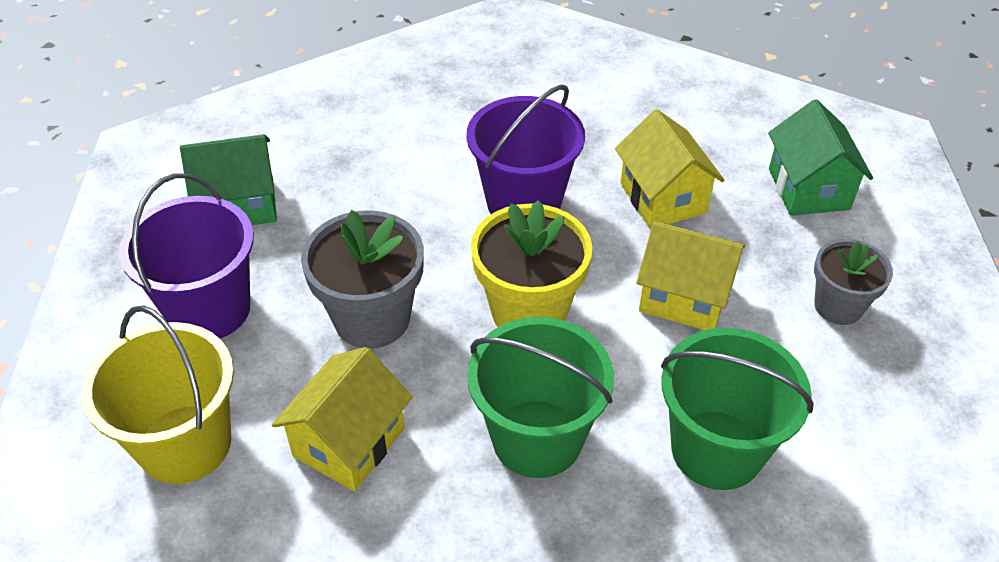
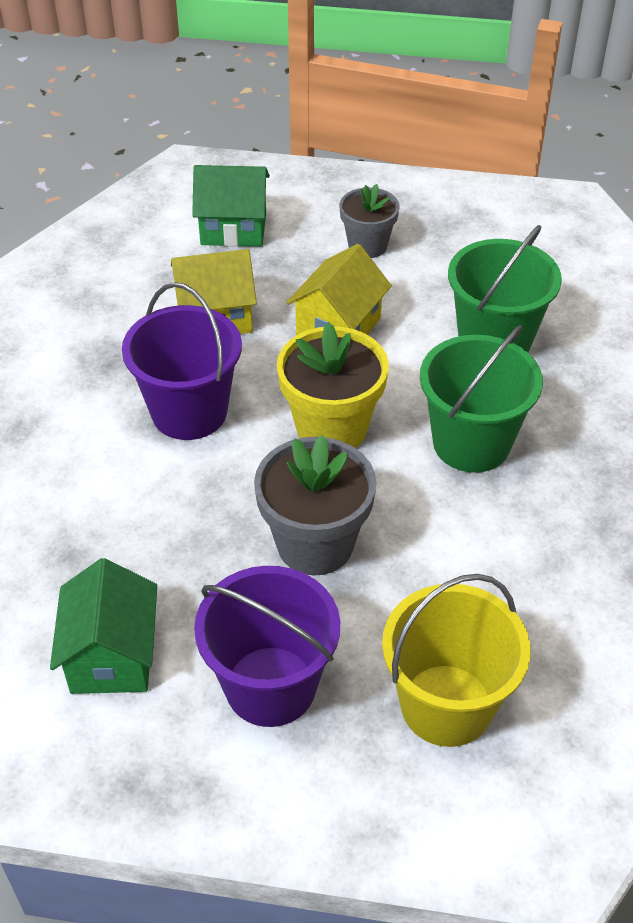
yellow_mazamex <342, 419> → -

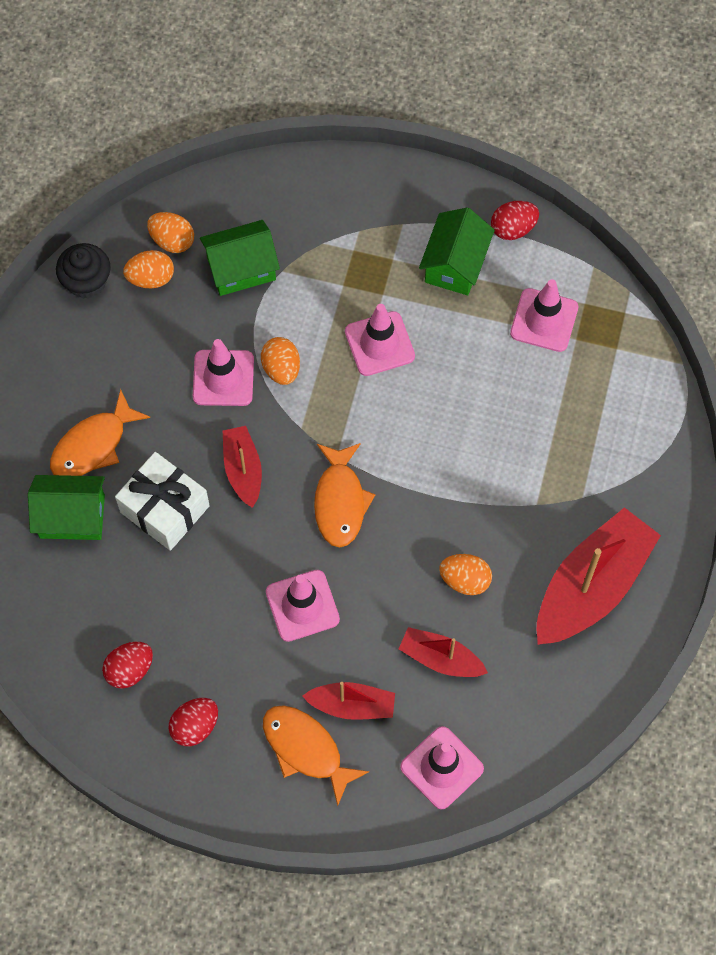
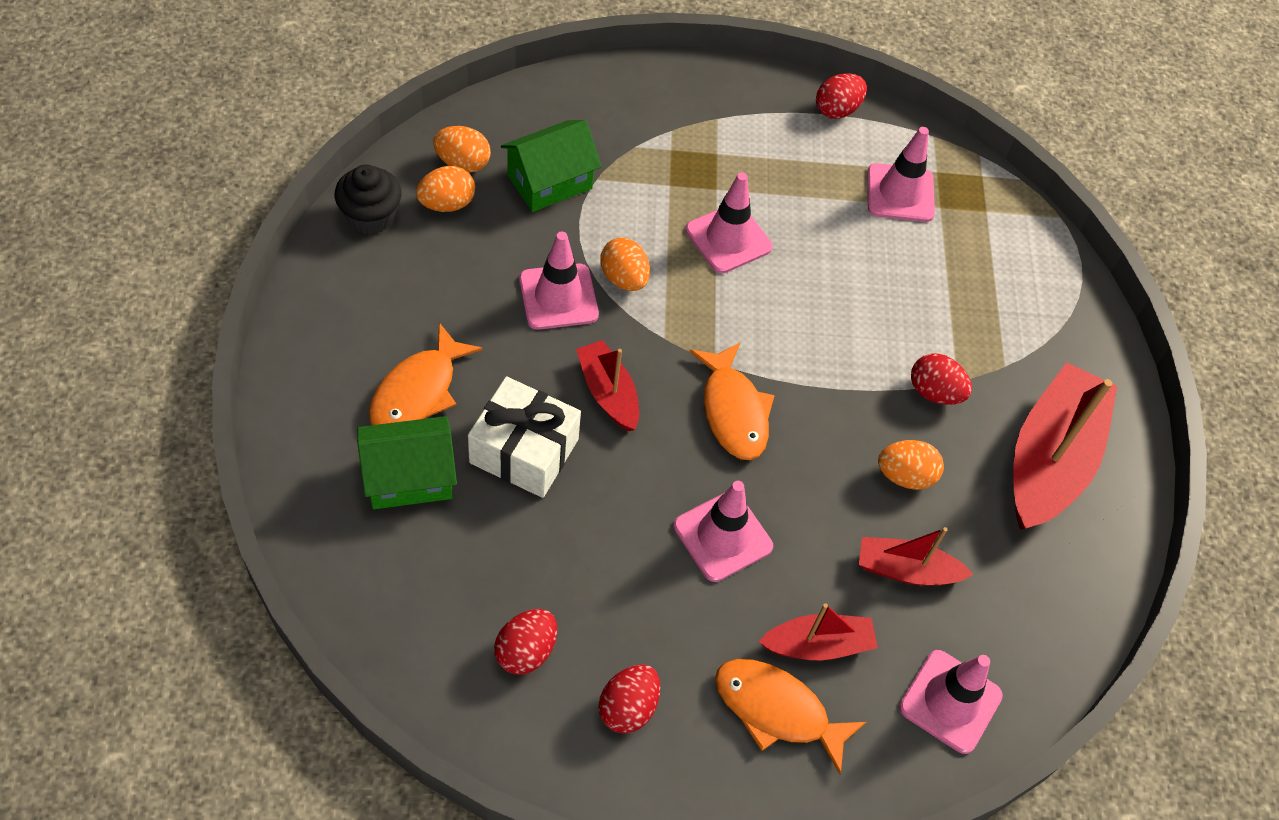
- → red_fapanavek <941, 379>
green_mazamex <457, 251> → -

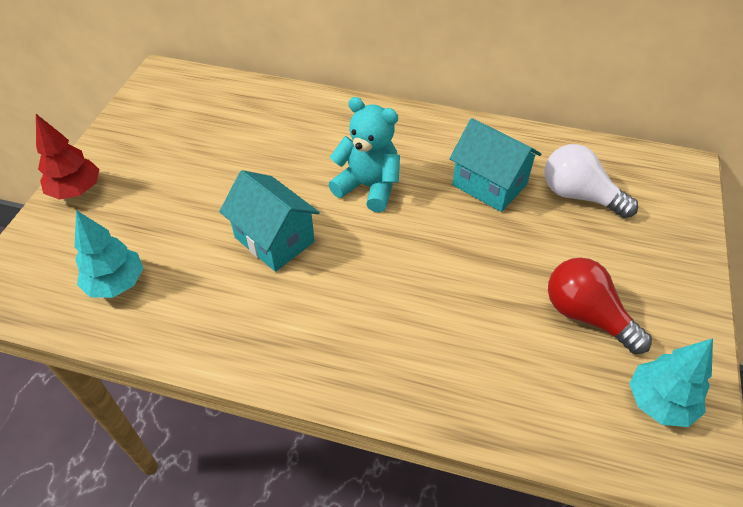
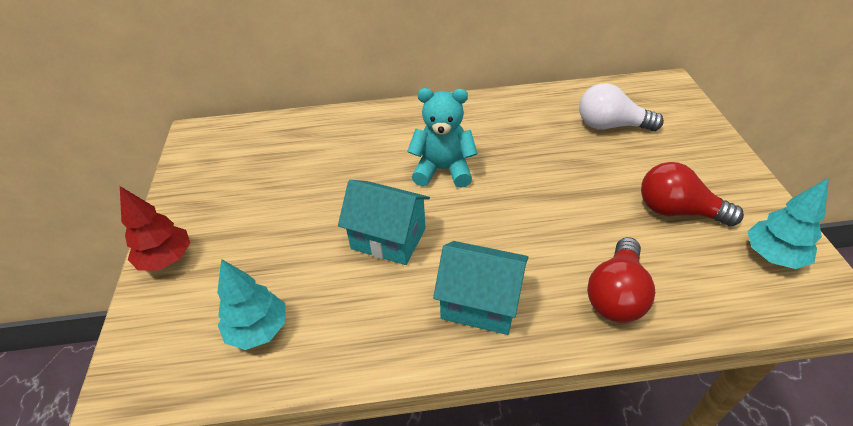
turquoise_mazamex <495, 165> → turquoise_mazamex <480, 288>, shifted
- → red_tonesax <621, 280>

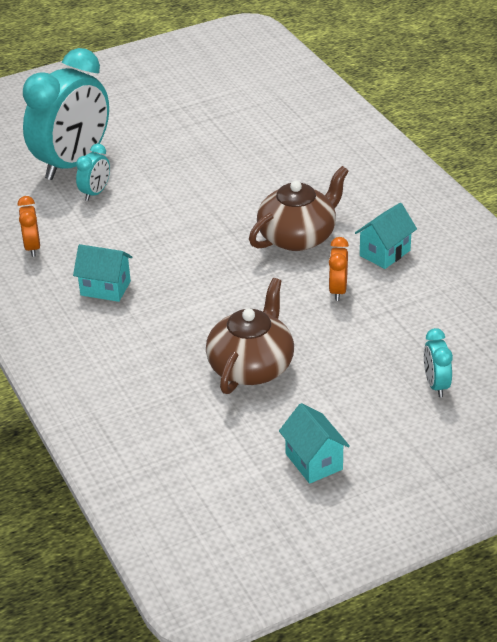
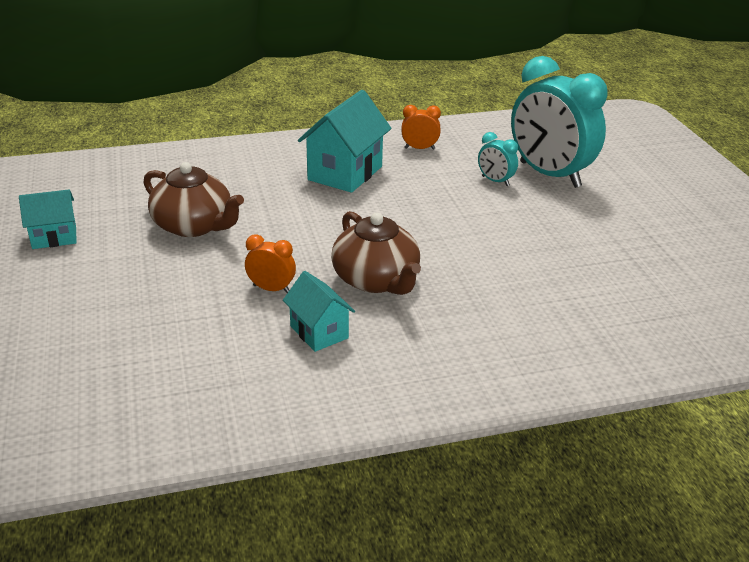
turquoise_mazamex <102, 273> → turquoise_mazamex <345, 141>, x1.69
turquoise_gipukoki <438, 362> → -

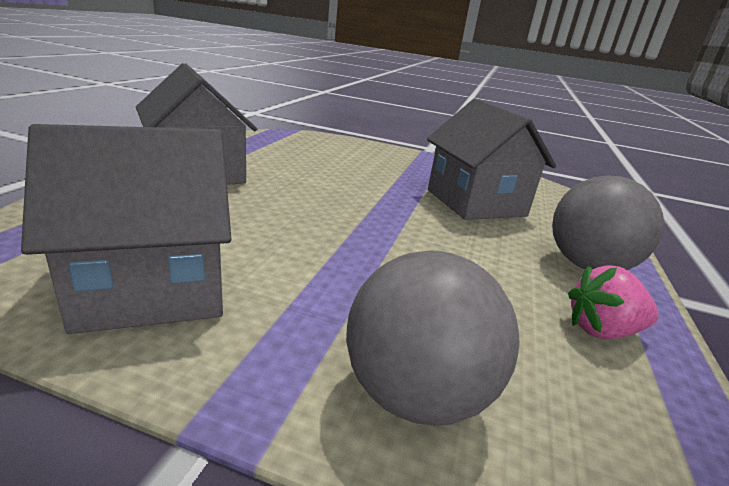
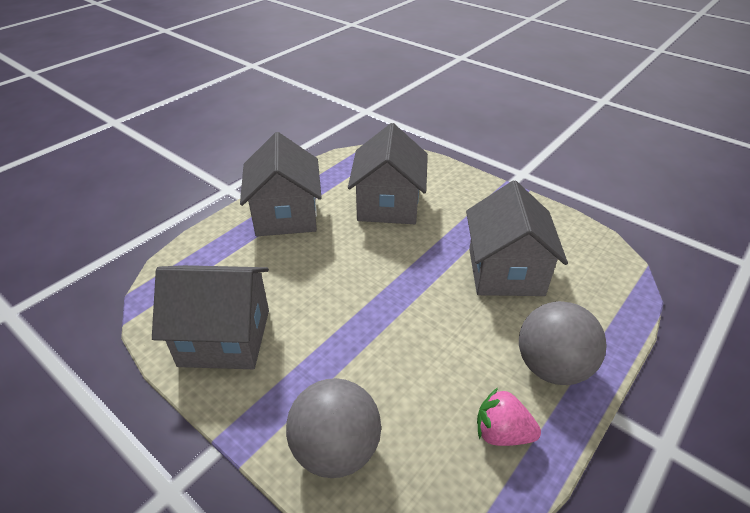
- → grey_mazamex <388, 173>

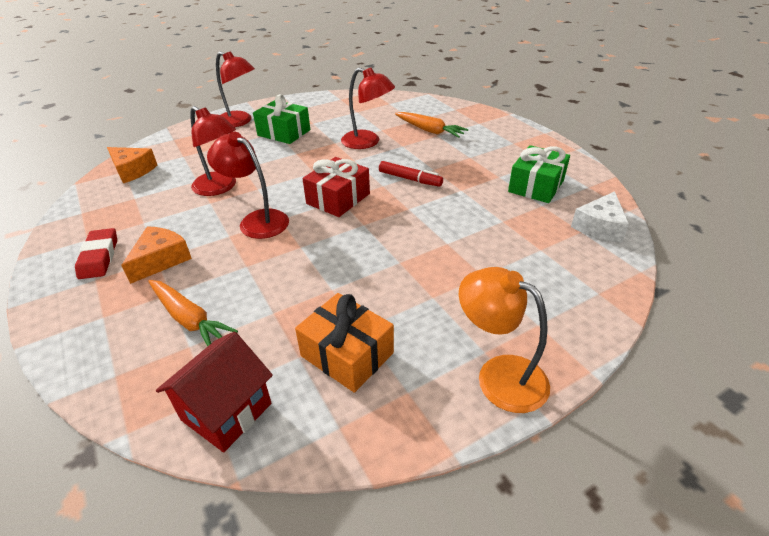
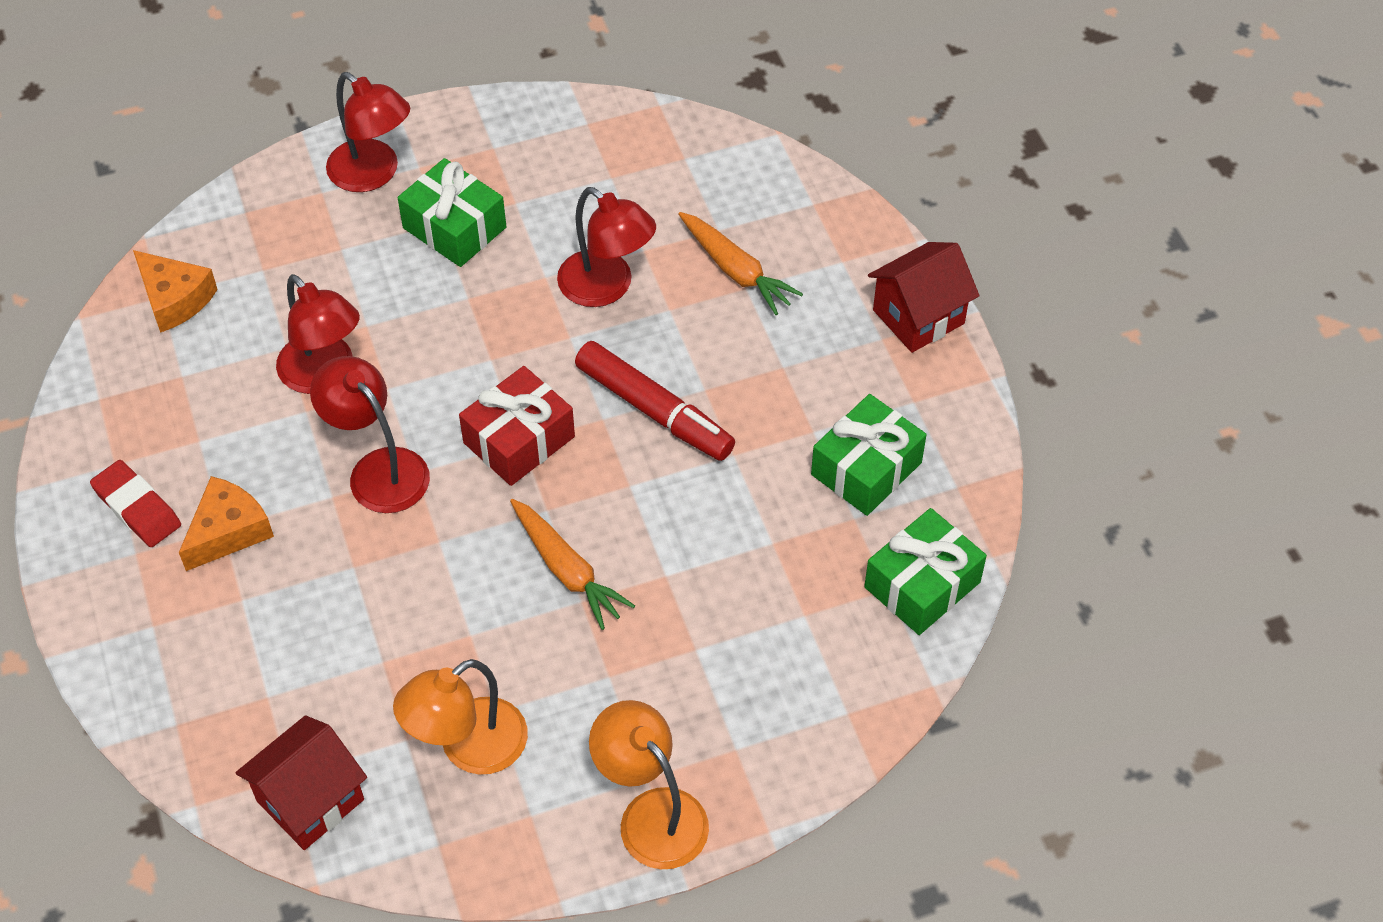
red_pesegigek <96, 253> → red_pesegigek <135, 503>, 45 degrees counterclockwise
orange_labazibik <344, 343> → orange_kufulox <460, 717>
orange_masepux <193, 313> → orange_masepux <572, 564>, shifted
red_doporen <411, 174> → red_doporen <655, 401>, x1.55
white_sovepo <600, 216> → green_labazibik <925, 571>
- → red_mazamex <924, 297>

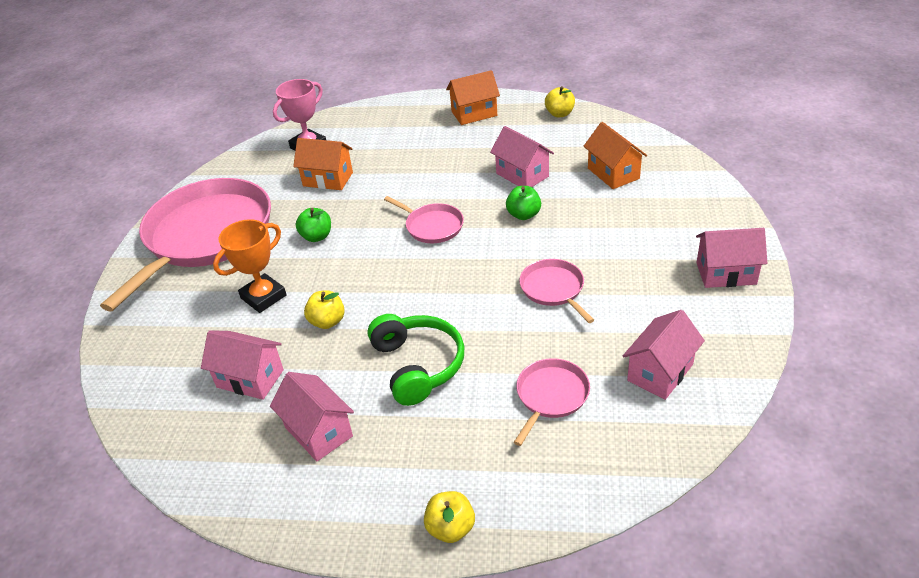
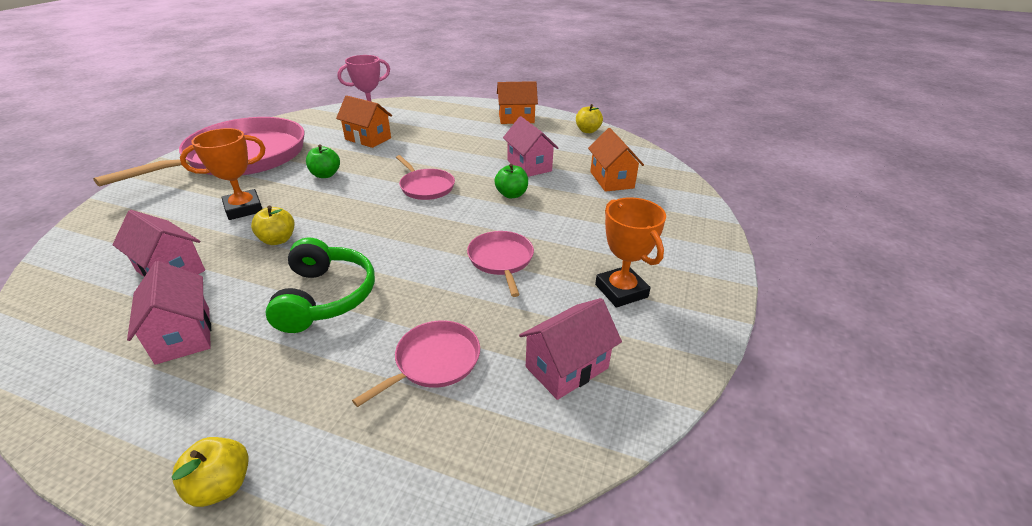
- → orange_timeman <630, 252>
pink_mazamex <731, 258> → -

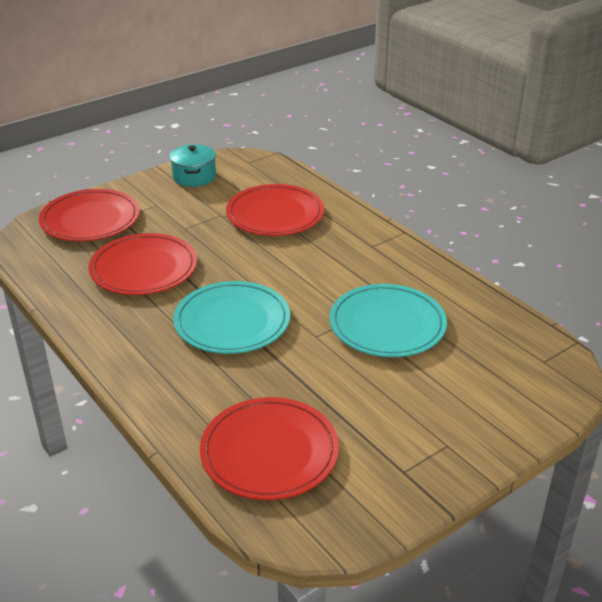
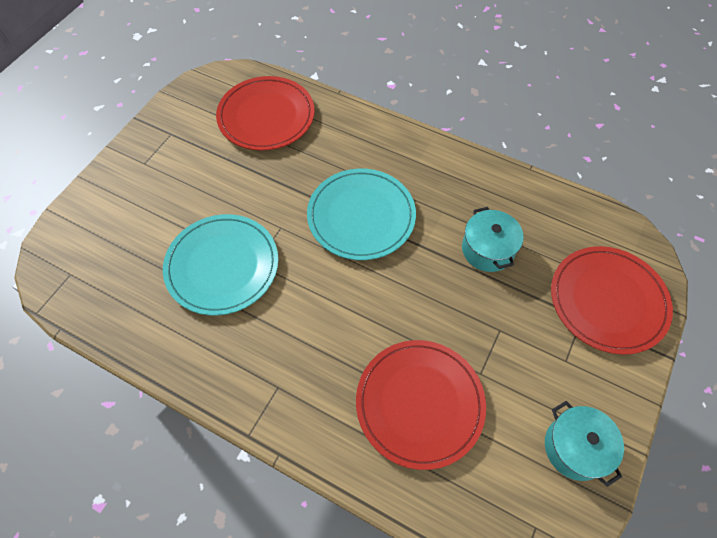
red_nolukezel <142, 264> → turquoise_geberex <493, 239>

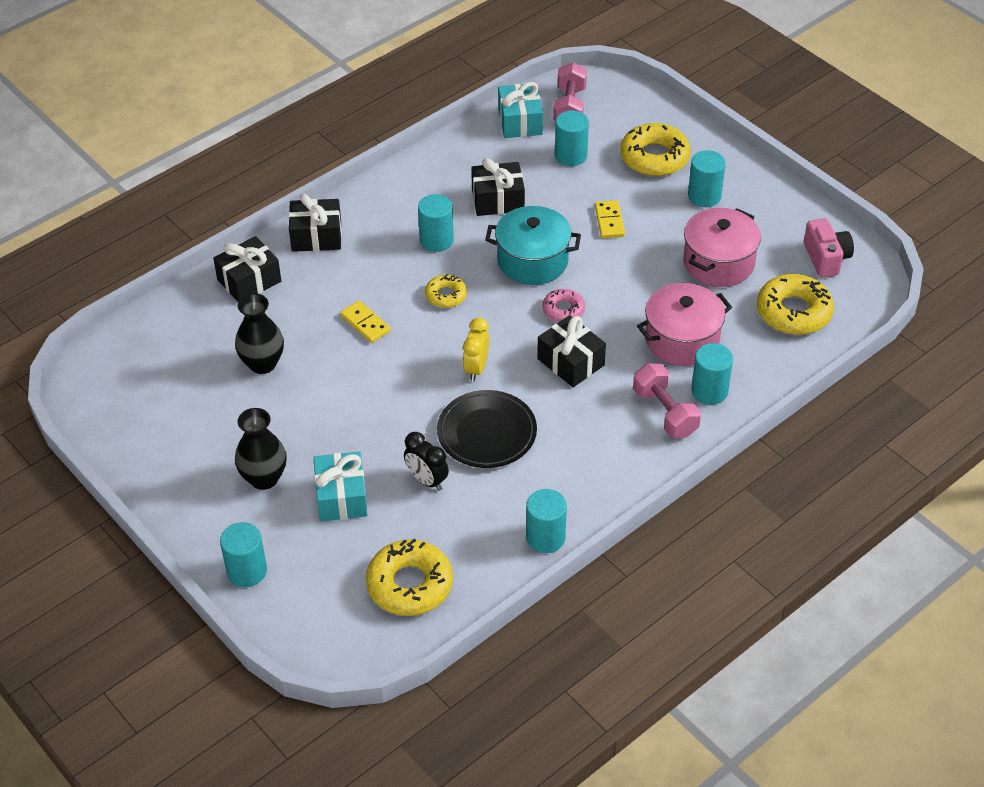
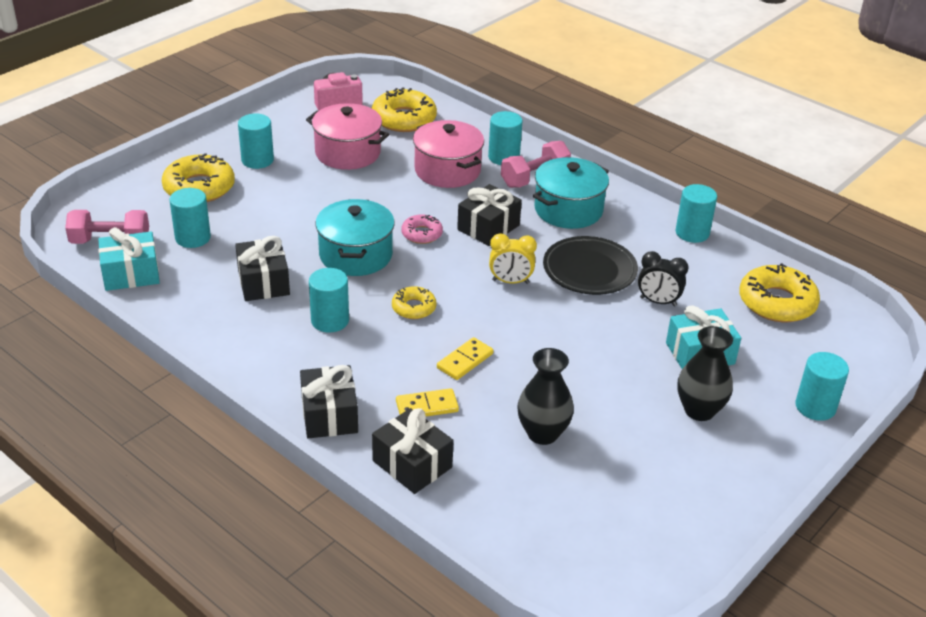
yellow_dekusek <610, 219> → yellow_dekusek <427, 402>, shifted
- → turquoise_geberex <571, 193>
black_gipukoki <426, 461> → black_gipukoki <663, 279>, 75 degrees clockwise

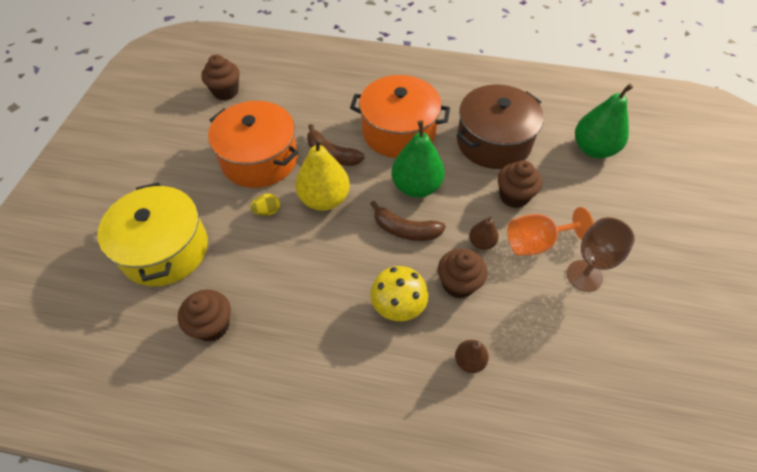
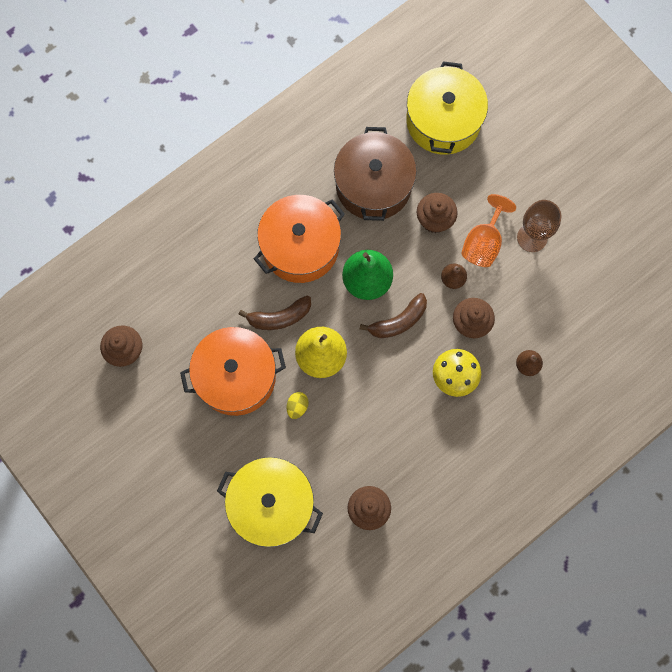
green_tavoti <604, 121> → yellow_geberex <447, 108>

